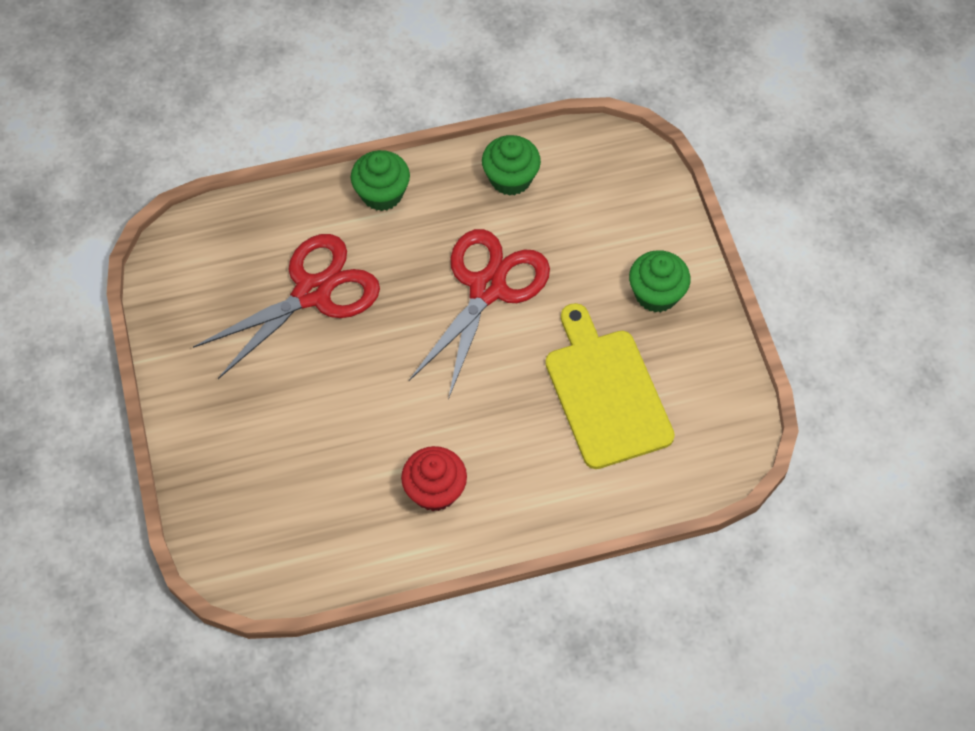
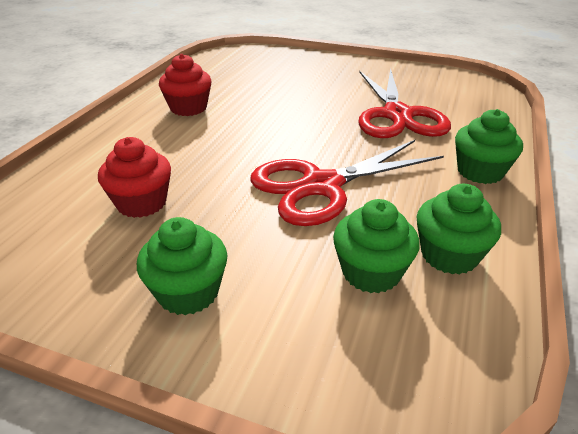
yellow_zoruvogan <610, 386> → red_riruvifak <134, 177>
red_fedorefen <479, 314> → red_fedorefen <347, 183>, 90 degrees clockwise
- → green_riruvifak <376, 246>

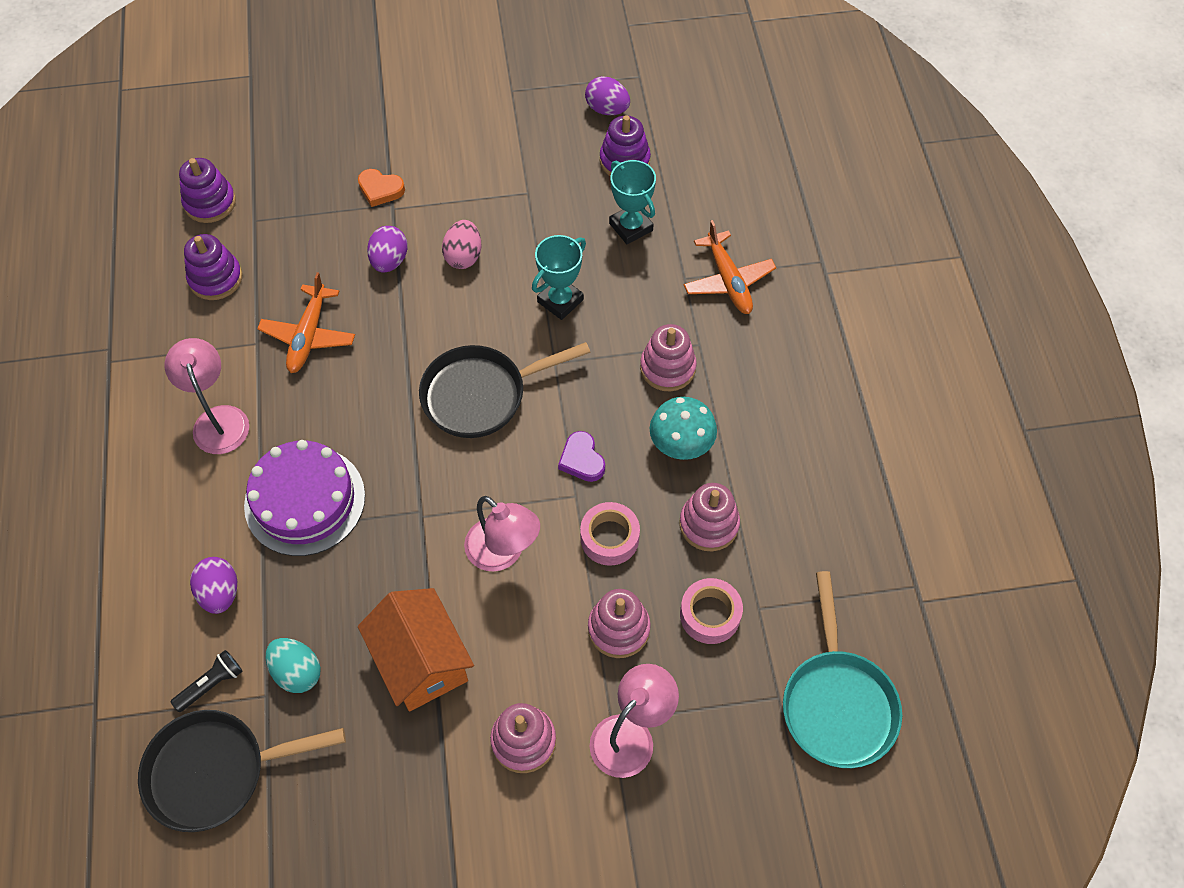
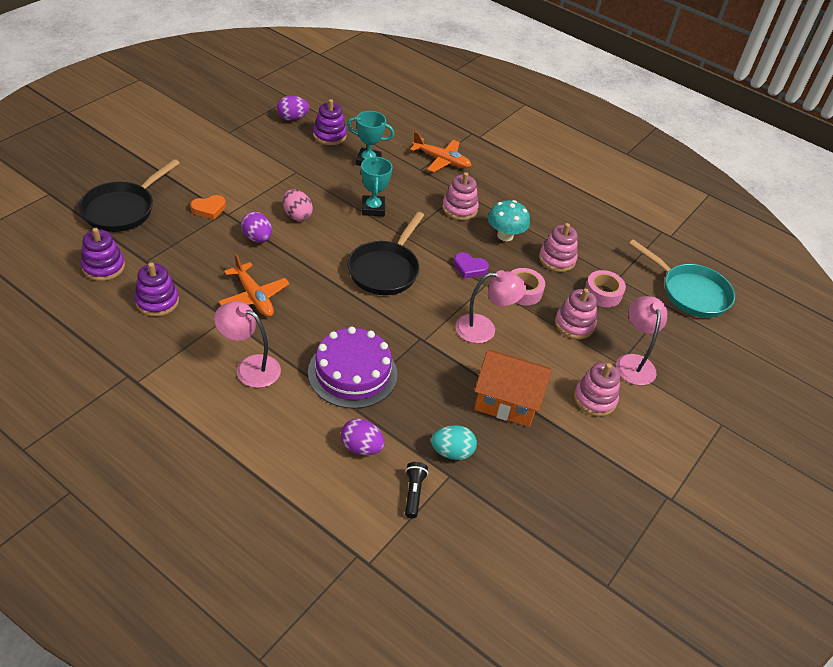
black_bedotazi <242, 771> → black_bedotazi <129, 195>, shifted

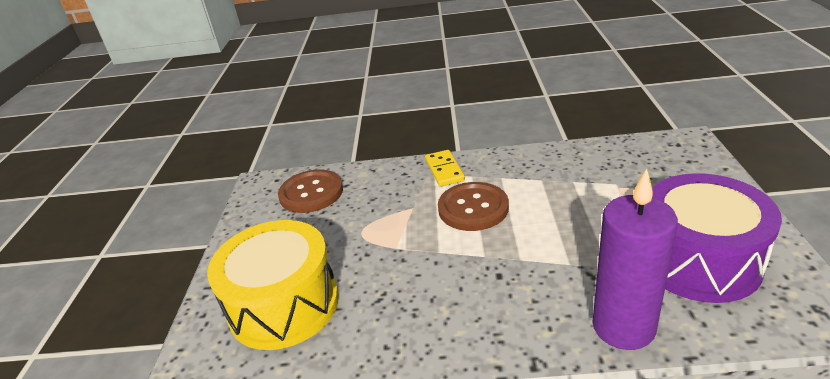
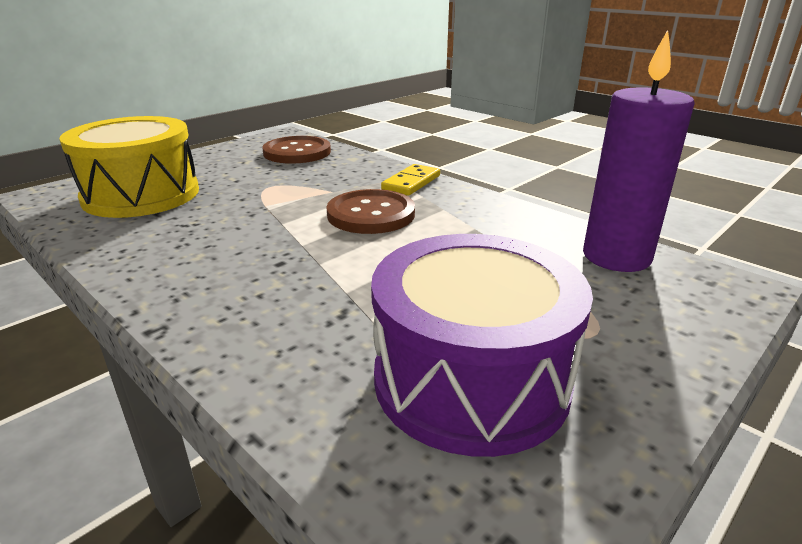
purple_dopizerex <635, 259> → purple_dopizerex <639, 151>, shifted

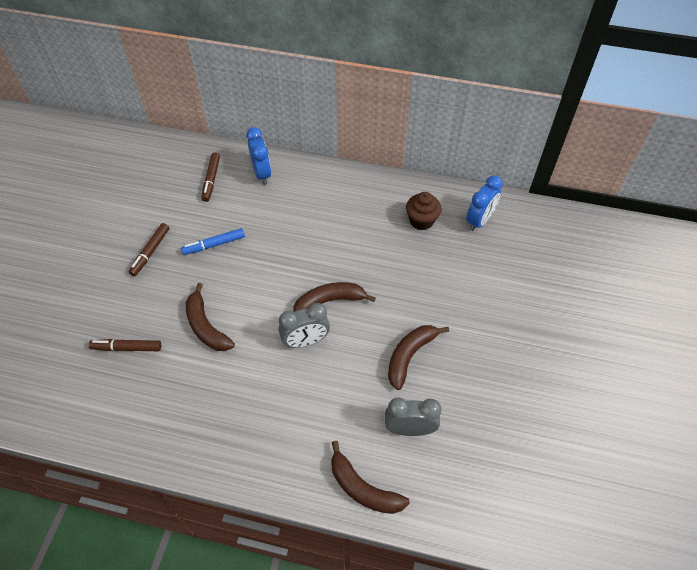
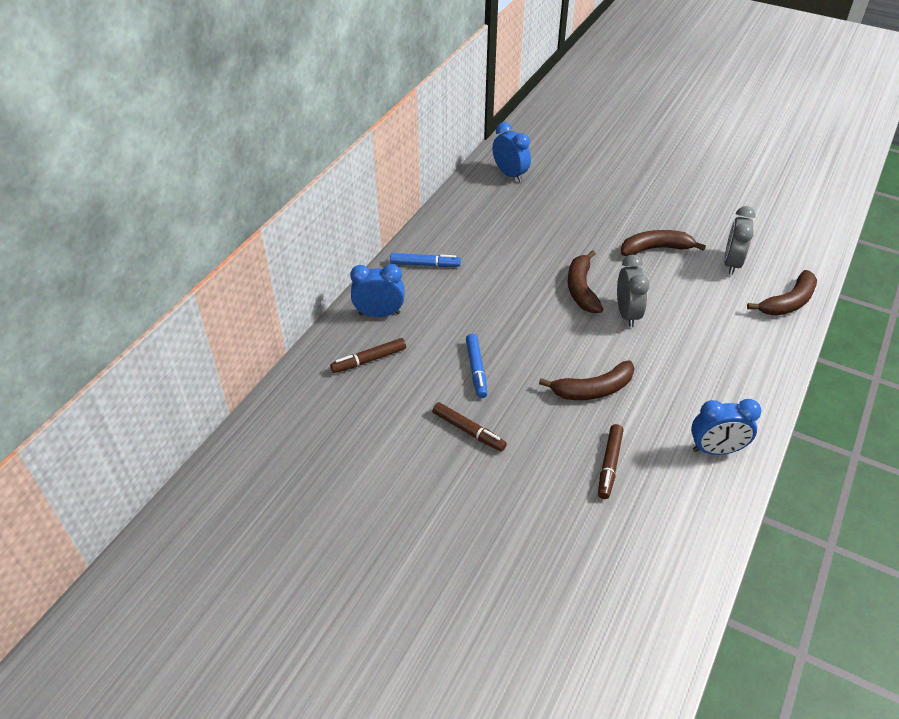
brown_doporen <211, 177> → brown_doporen <368, 355>, 135 degrees clockwise
- → blue_doporen <425, 260>
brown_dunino <418, 357> → brown_dunino <663, 243>, 120 degrees clockwise
- → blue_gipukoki <726, 427>
brown_riruvifak <424, 211> → -

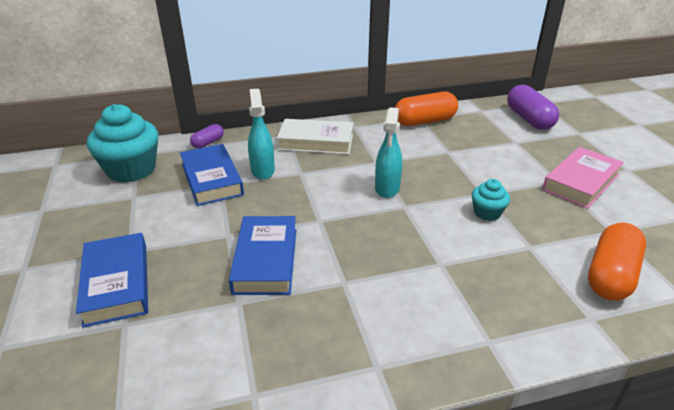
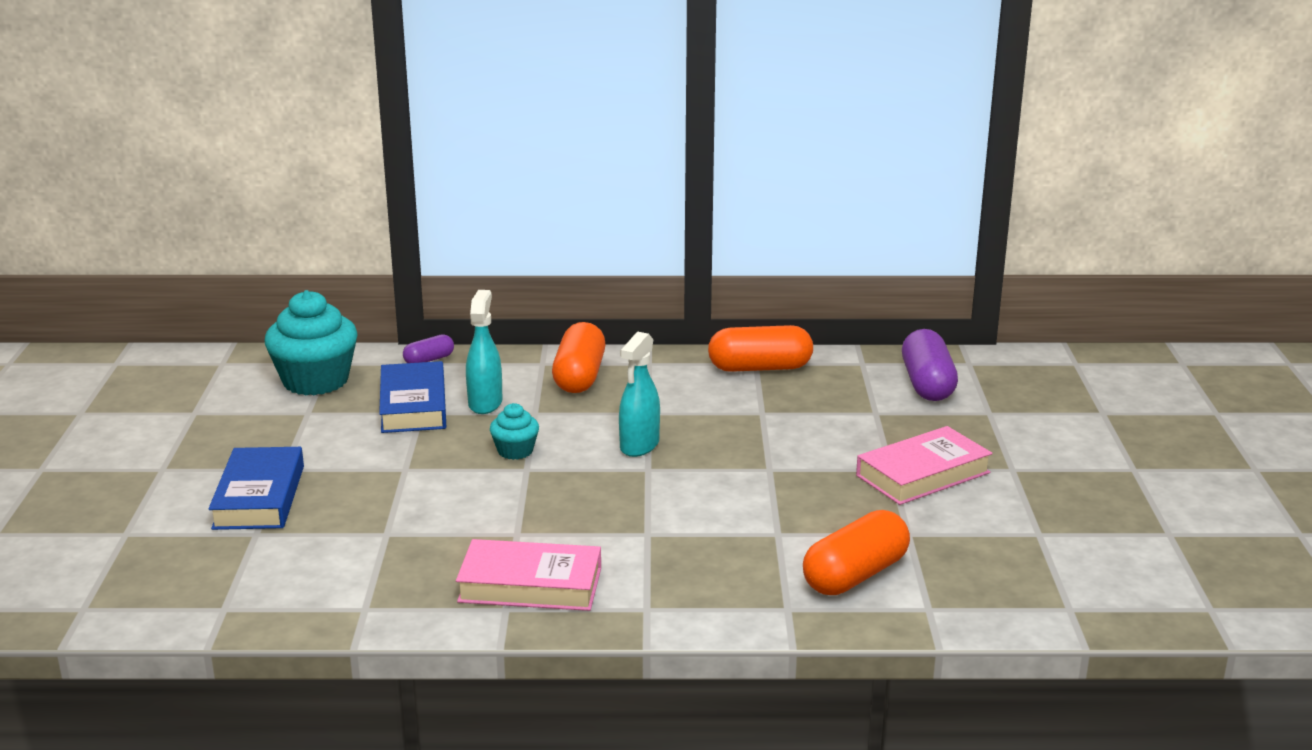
- → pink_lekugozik <528, 575>
turquoise_riruvifak <491, 200> → turquoise_riruvifak <514, 431>, shifted
white_lekugozik <315, 136> → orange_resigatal <578, 357>
blue_lekugozik <262, 255> → -

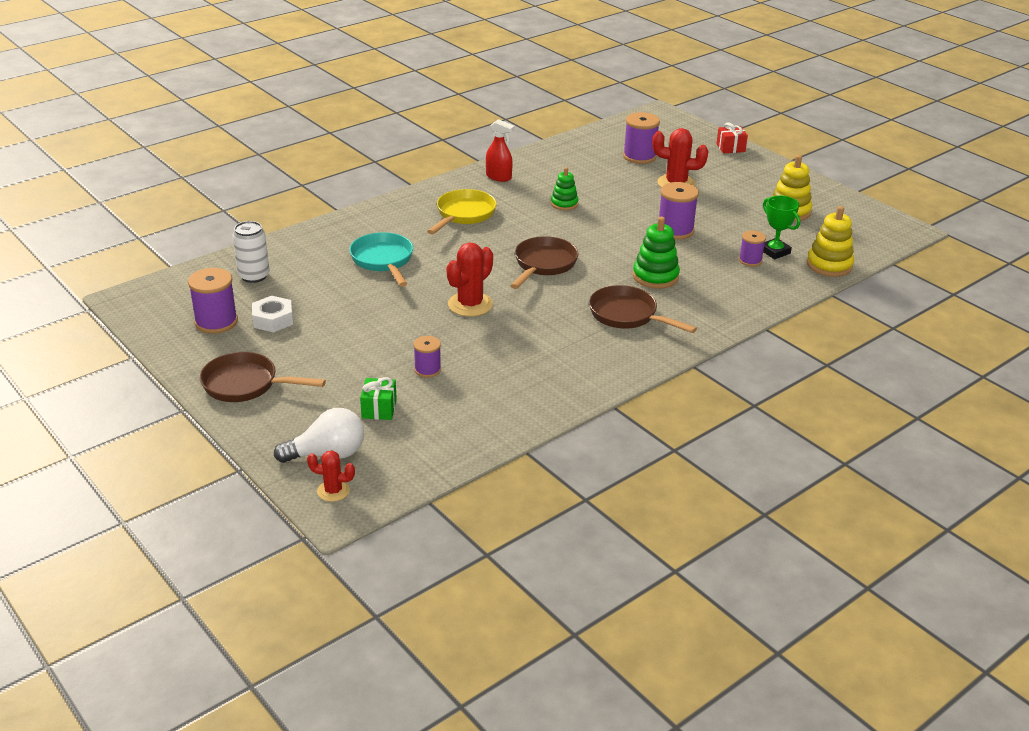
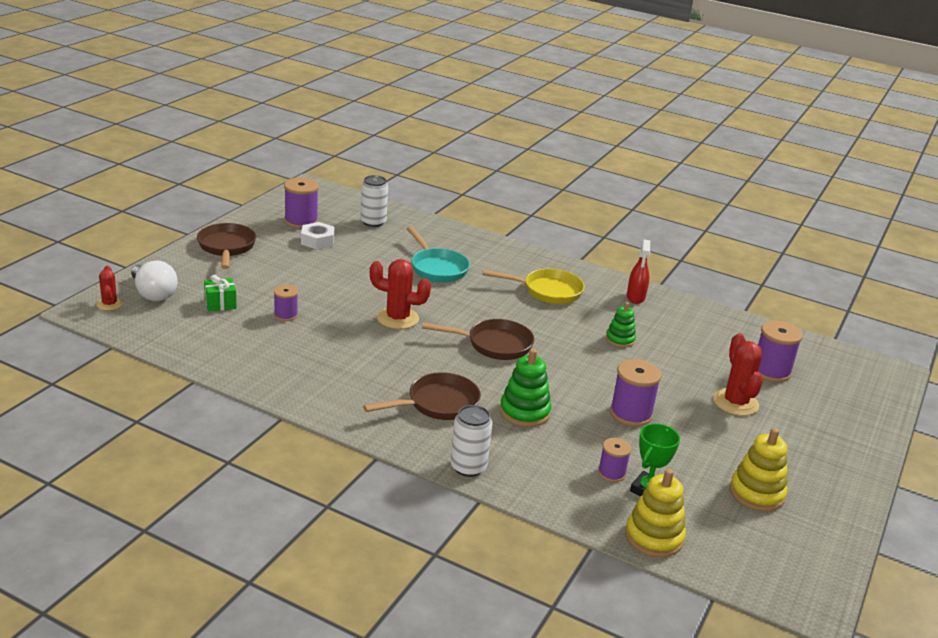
brown_bedotazi <643, 309> → brown_bedotazi <422, 396>, 45 degrees clockwise
turquoise_bedotazi <381, 259> → turquoise_bedotazi <438, 254>, 105 degrees clockwise
- → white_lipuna <472, 441>
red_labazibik <732, 138> → -

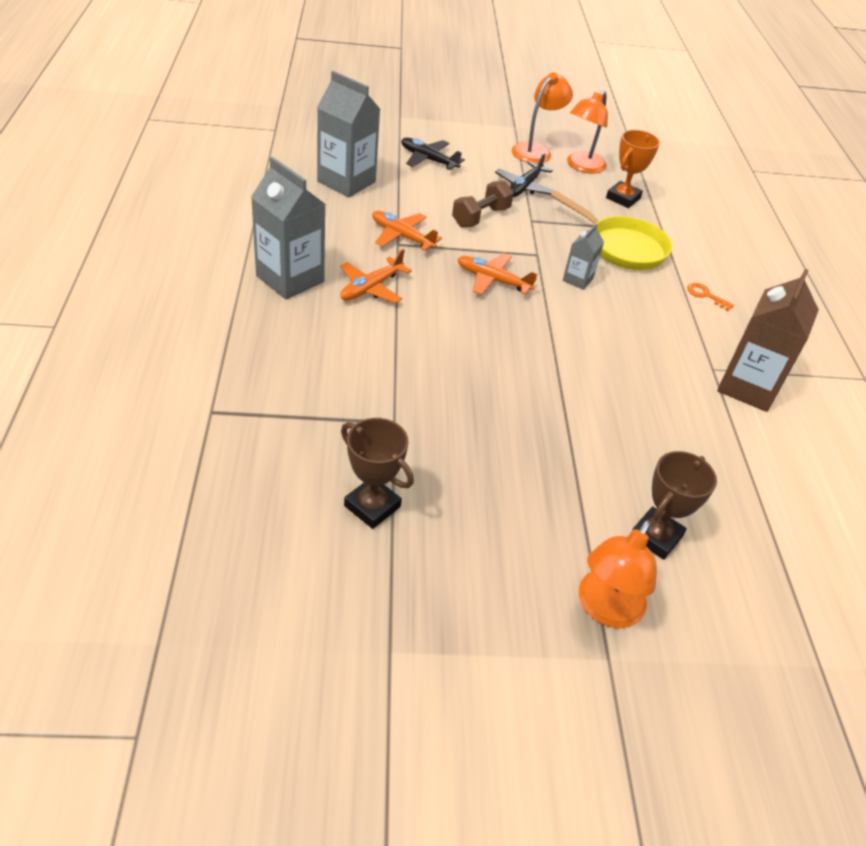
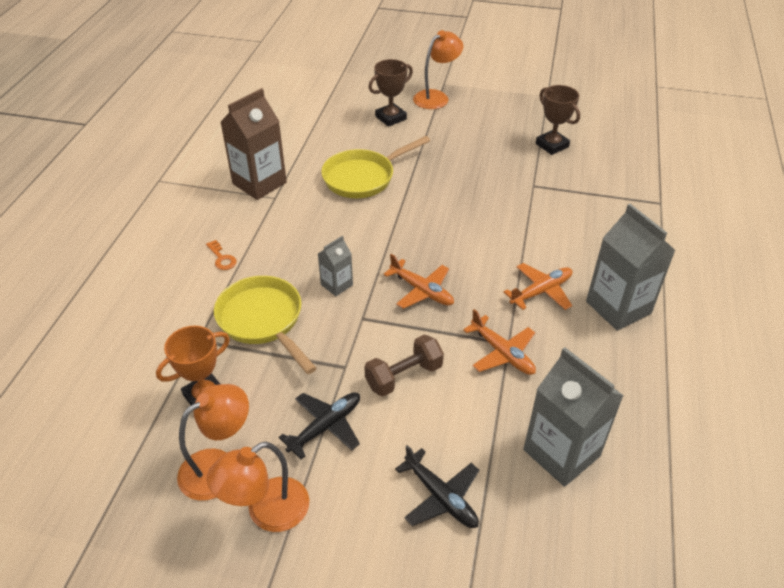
- → yellow_bedotazi <375, 167>

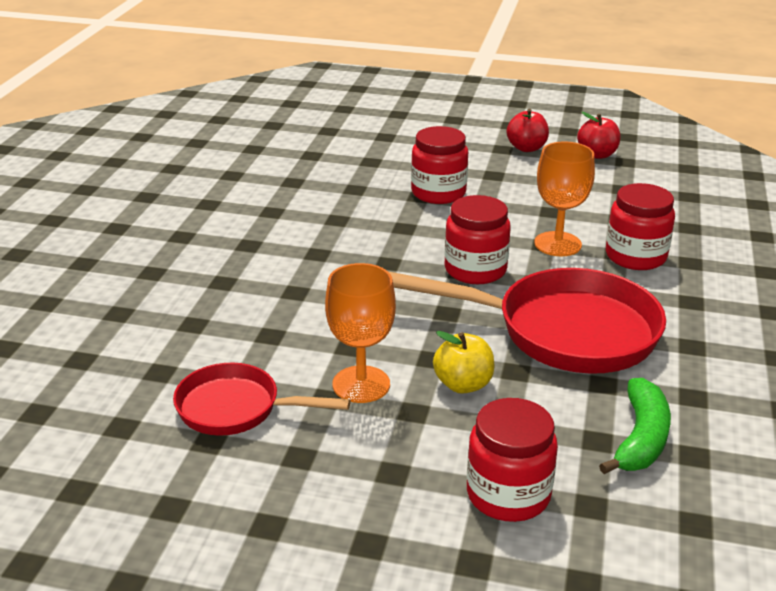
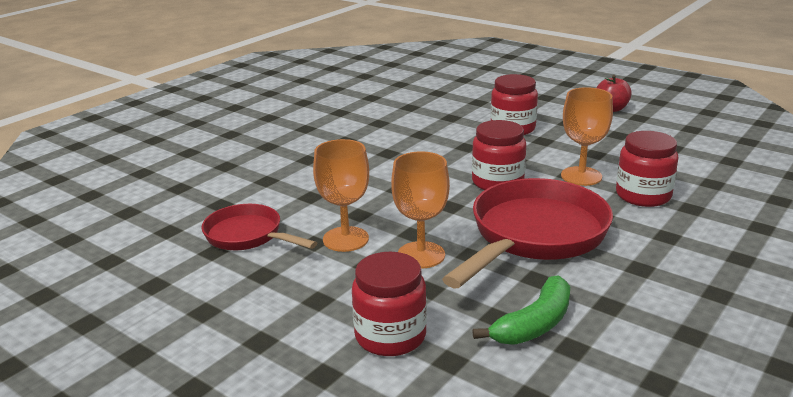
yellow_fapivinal <464, 362> → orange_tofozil <420, 209>
red_bedotazi <527, 321> → red_bedotazi <527, 233>, 90 degrees counterclockwise
red_fapivinal <599, 135> → -

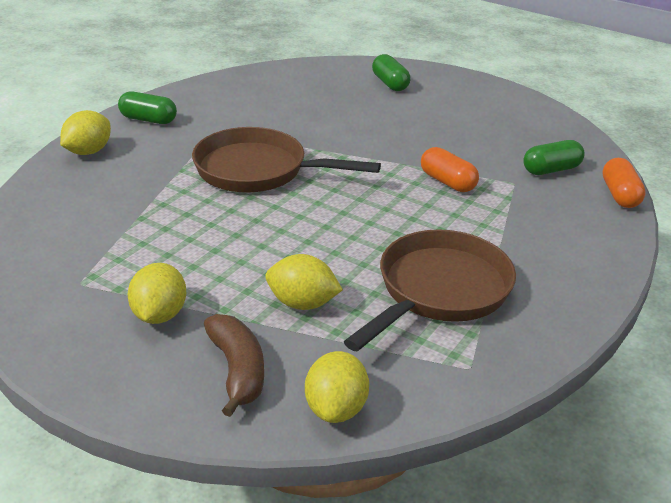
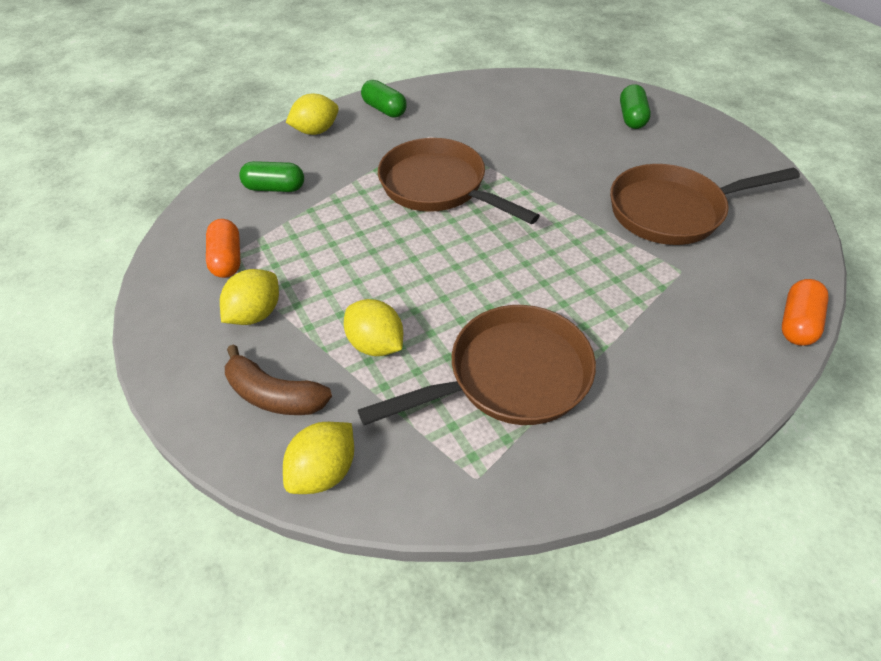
orange_resigatal <450, 169> → orange_resigatal <223, 248>, shifted
brown_dunino <234, 365> → brown_dunino <278, 380>, 105 degrees clockwise
green_resigatal <554, 157> → green_resigatal <271, 176>, shifted
- → brown_bedotazi <705, 204>

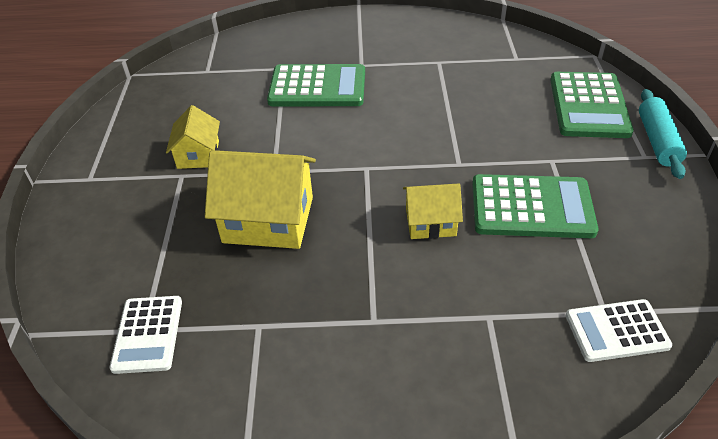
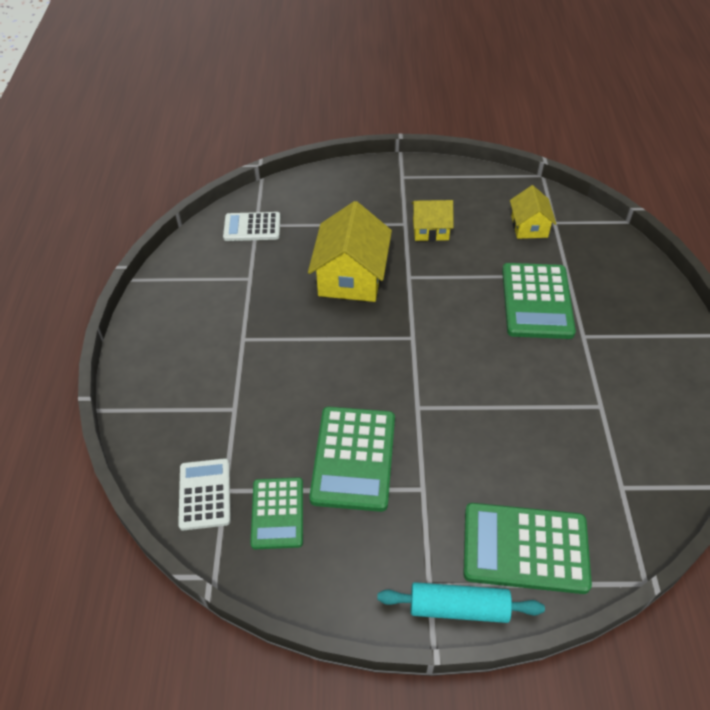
- → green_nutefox <276, 513>
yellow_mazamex <433, 211> → yellow_mazamex <533, 212>, shifted

